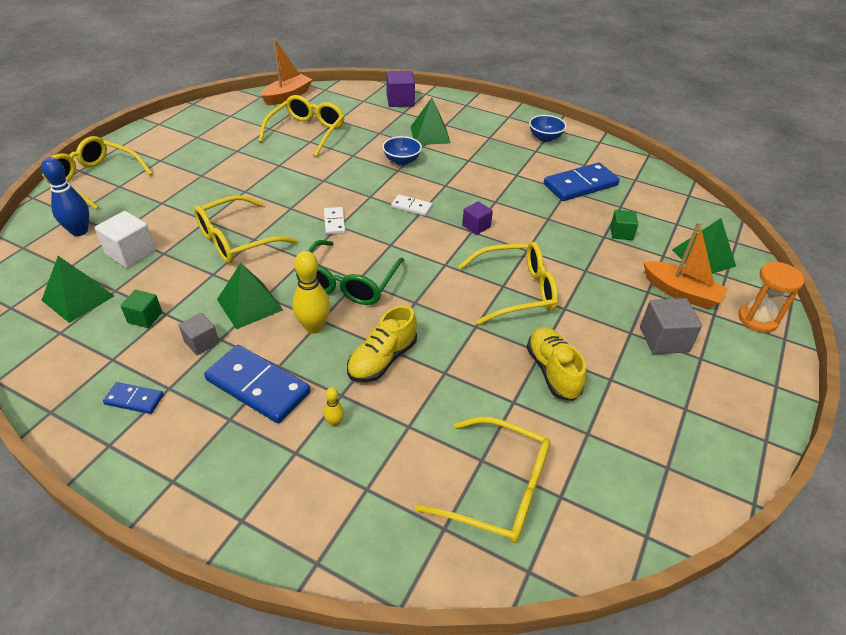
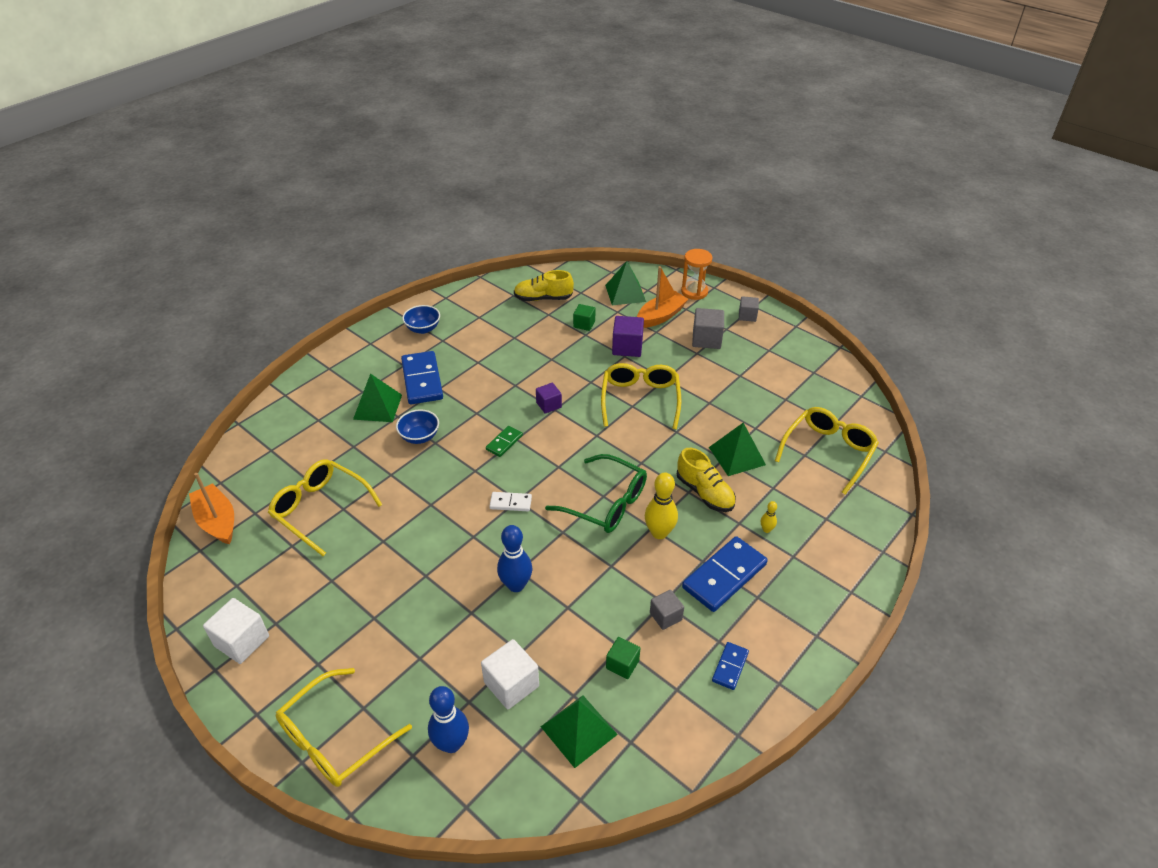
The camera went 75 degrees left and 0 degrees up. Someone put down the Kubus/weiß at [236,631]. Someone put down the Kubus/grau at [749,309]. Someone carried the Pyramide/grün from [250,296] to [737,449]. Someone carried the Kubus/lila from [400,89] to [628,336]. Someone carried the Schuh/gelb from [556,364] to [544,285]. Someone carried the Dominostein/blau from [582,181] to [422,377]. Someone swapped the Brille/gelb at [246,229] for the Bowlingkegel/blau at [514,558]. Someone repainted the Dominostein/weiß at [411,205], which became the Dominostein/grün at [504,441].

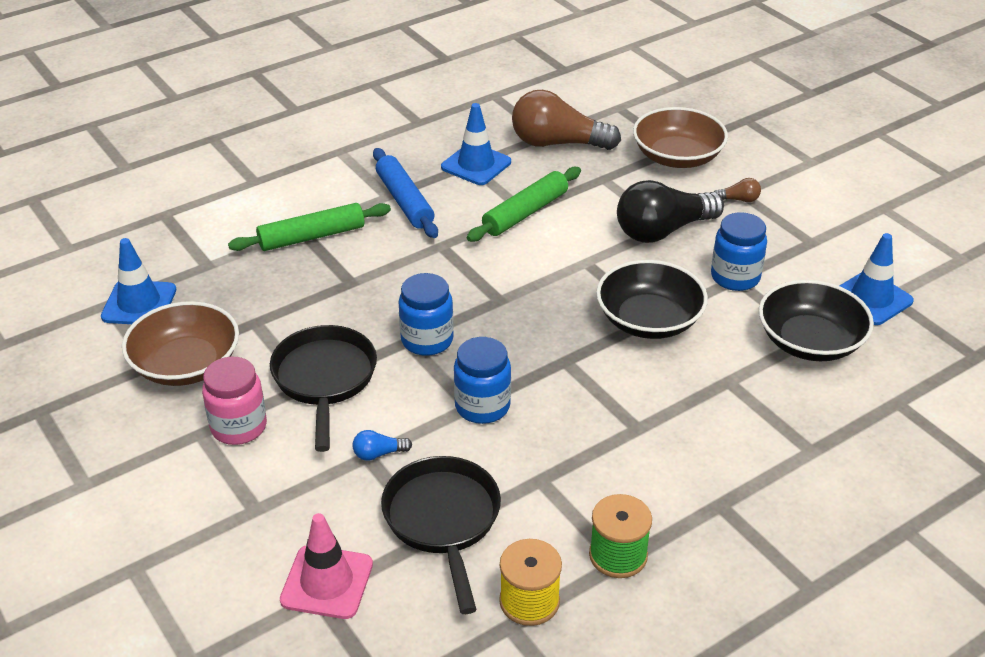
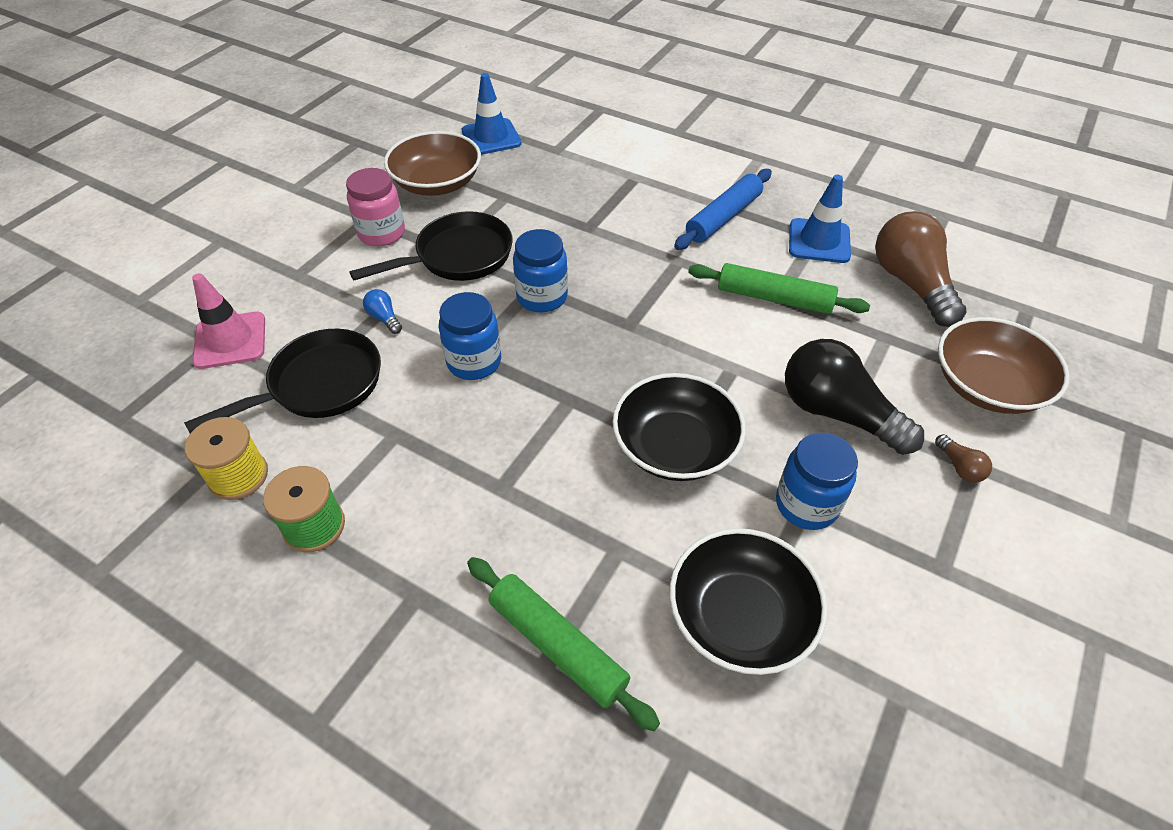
The camera went 65 degrees right and 10 degrees up. Someone took away the Leitkegel/blau at [876,279]. Someone carried the Nudelholz/grün from [309,227] to [563,644].

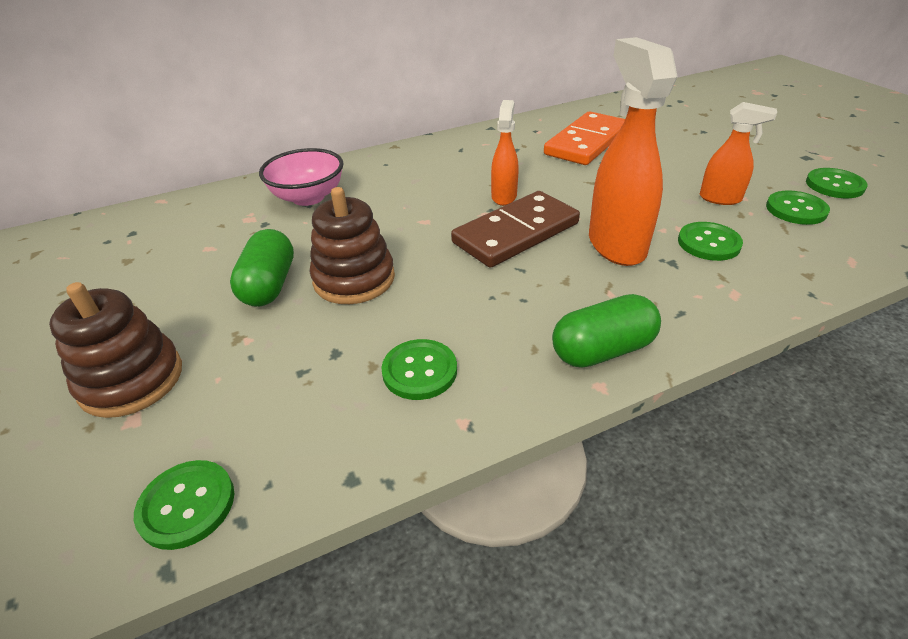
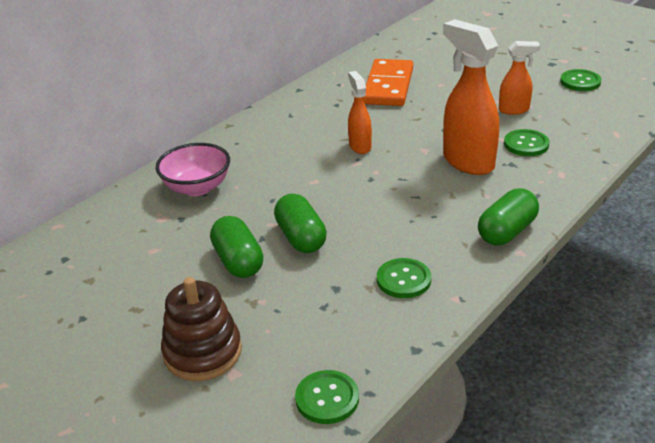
The camera went 25 degrees left and 5 degrees down. Someone took away the Dominostein/braun at [515,229]. Someone took away the Knopf/grün at [798,207]. Someone swapped the Stapelspielzeug/braun at [352,245] for the Kapsel/grün at [300,223].

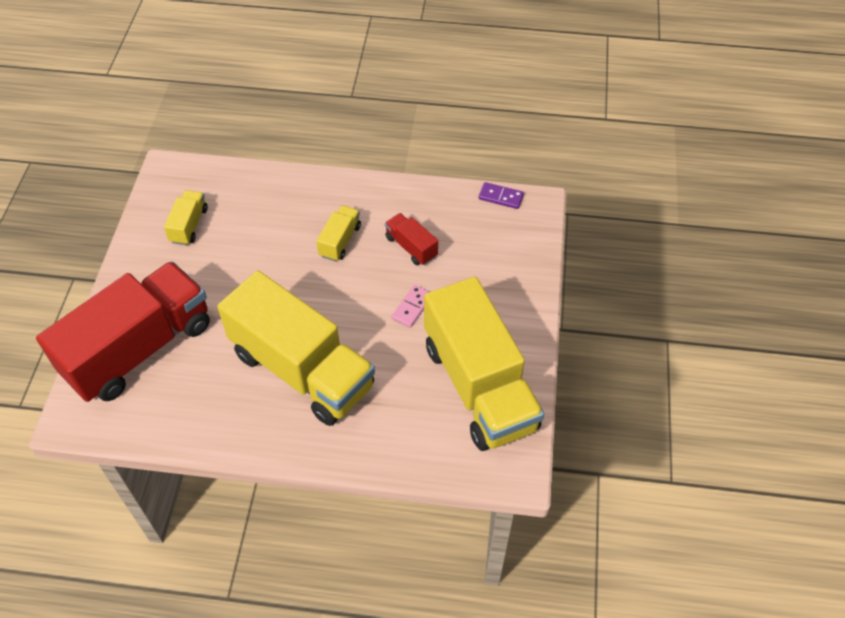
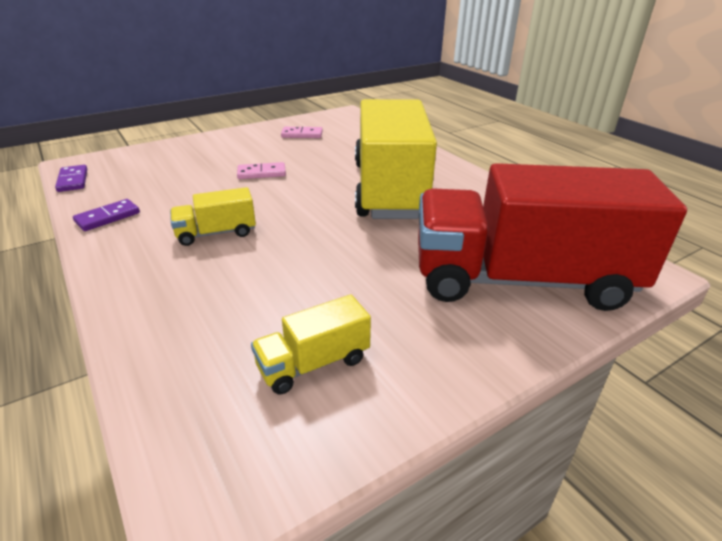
The camera went 130 degrees left and 20 degrees down. Someone took away the Lastwagen/rot at [411,239]. Someone put down the Dominostein/lila at [106,215]. Someone swapped the Lastwagen/gelb at [484,364] for the Dominostein/rosa at [302,132].

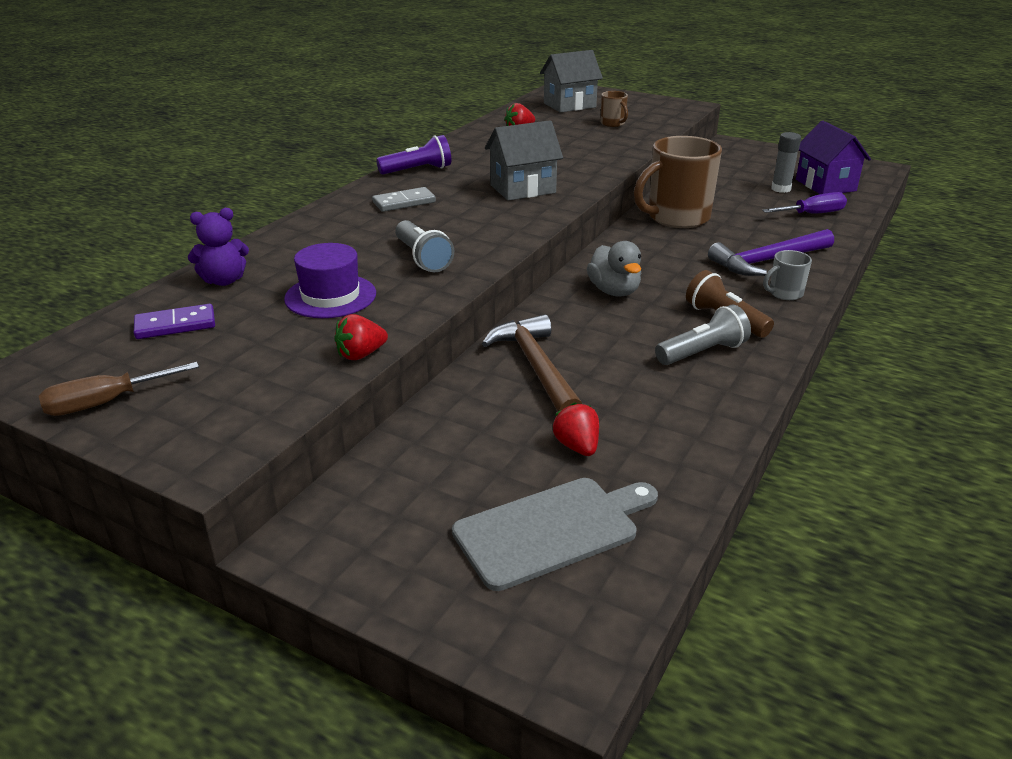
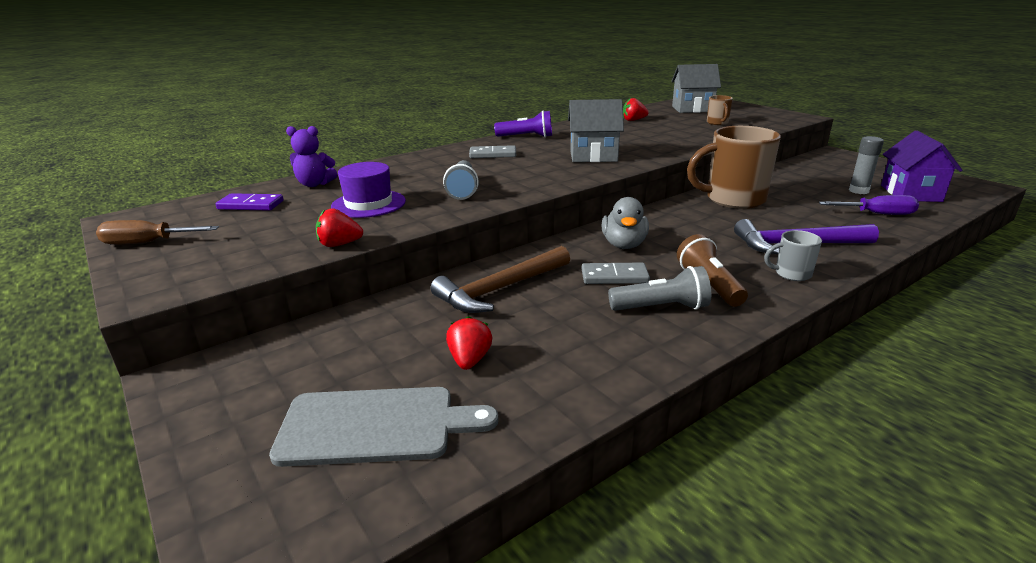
The camera went 25 degrees right and 5 degrees down. Someone put down the Dominostein/grau at [616,273]. Someone rotated the Hammer/braun at [532,363] by 135 degrees counterclockwise.

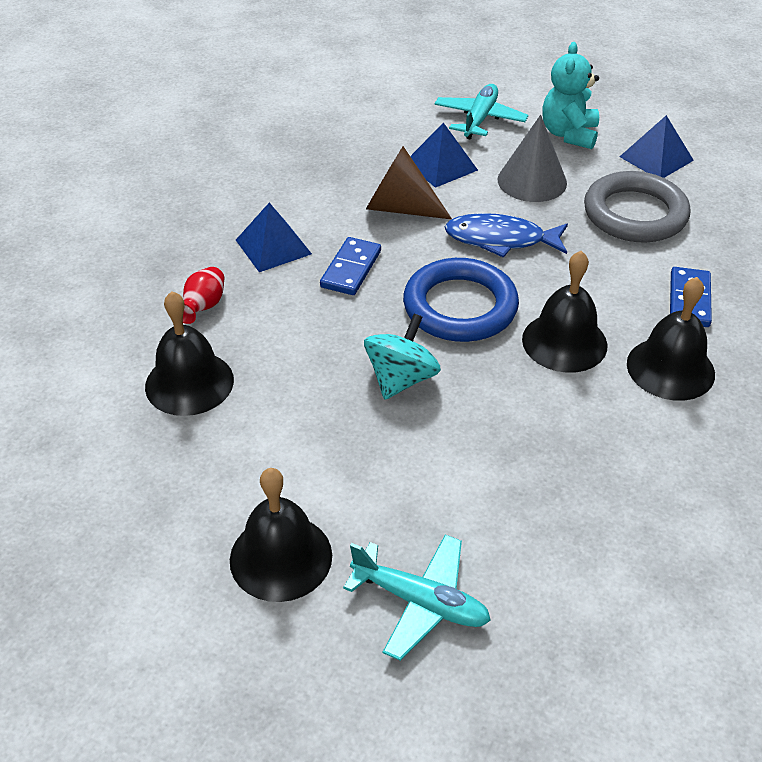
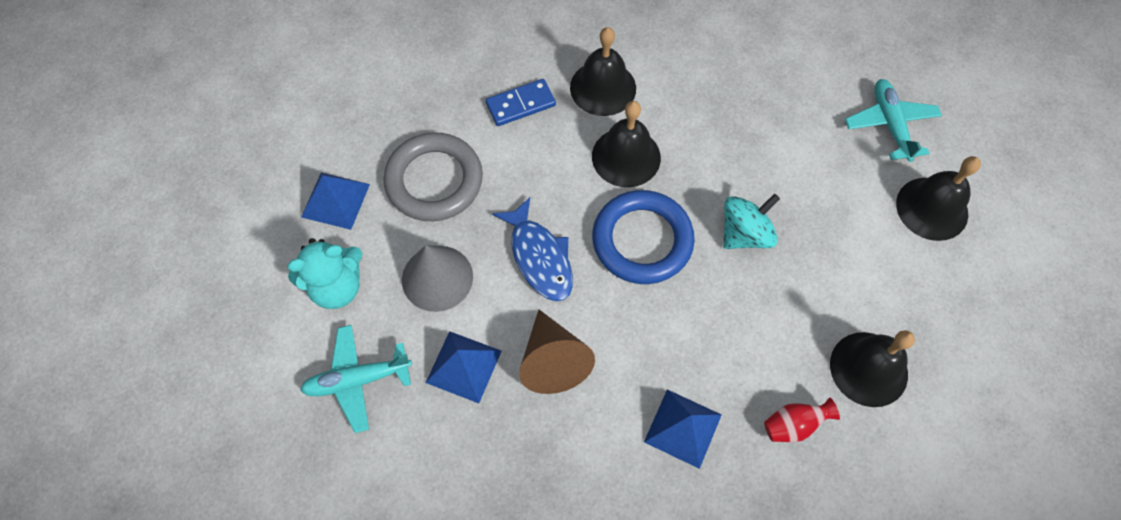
The camera went 125 degrees left and 20 degrees up. Someone took away the Dominostein/blau at [350,266]. Someone rotated the Kreisel/türkis at [402,357] by 150 degrees clockwise.

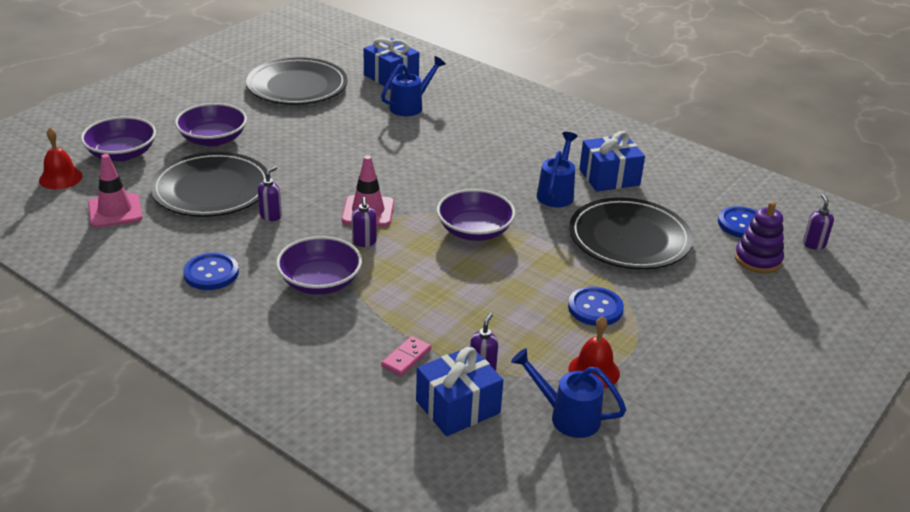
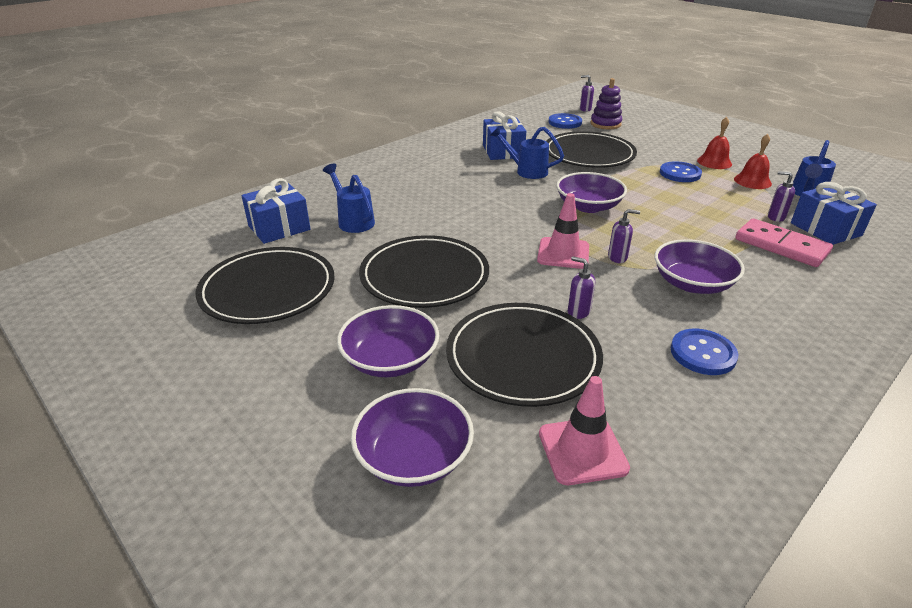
The camera went 80 degrees left and 0 degrees up. Someone put down the Teller/schwarz at [424,271]. Someone carried the Glocke/rot from [61,158] to [714,143]. Someone scaled the Dominostein/rosa at [406,356] by 1.89.

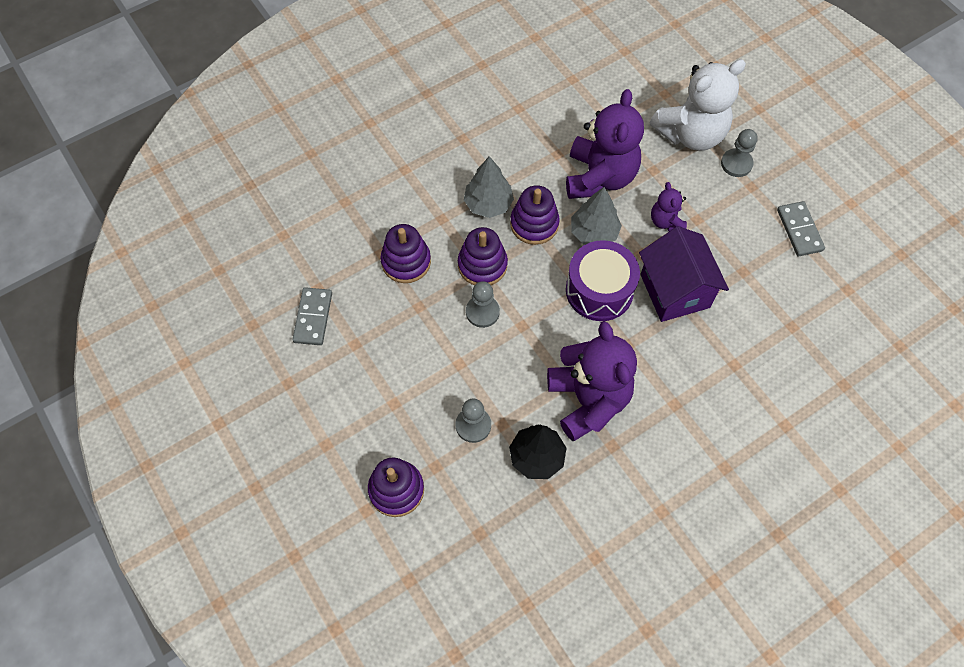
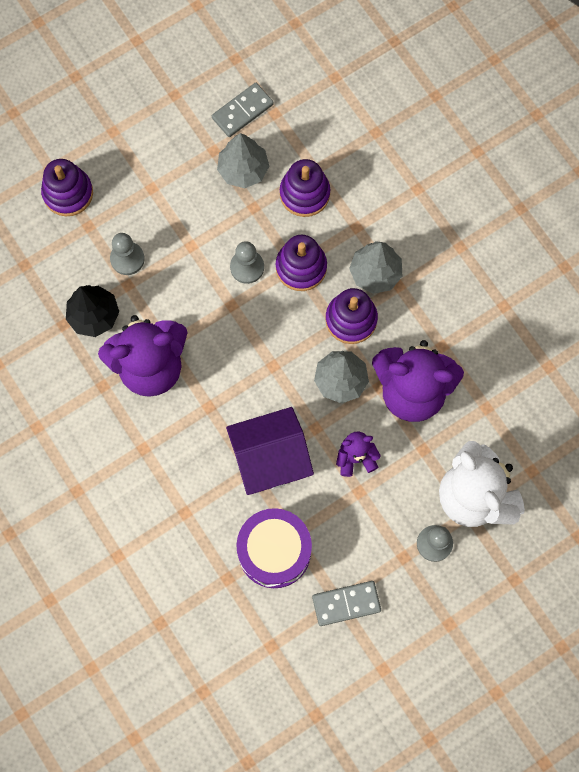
The camera went 90 degrees right and 10 degrees up. Someone put down the Baum/grau at [243,160]. Someone carried the Trommel/lila from [603,280] to [274,548]. Someone rotated the Dominostein/grau at [312,316] by 45 degrees counterclockwise.

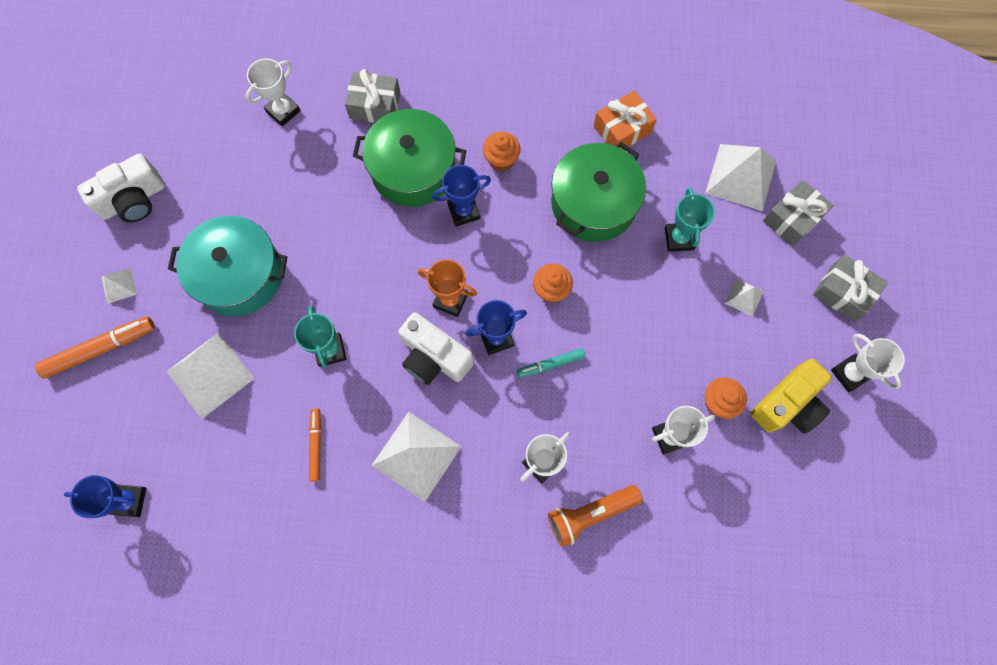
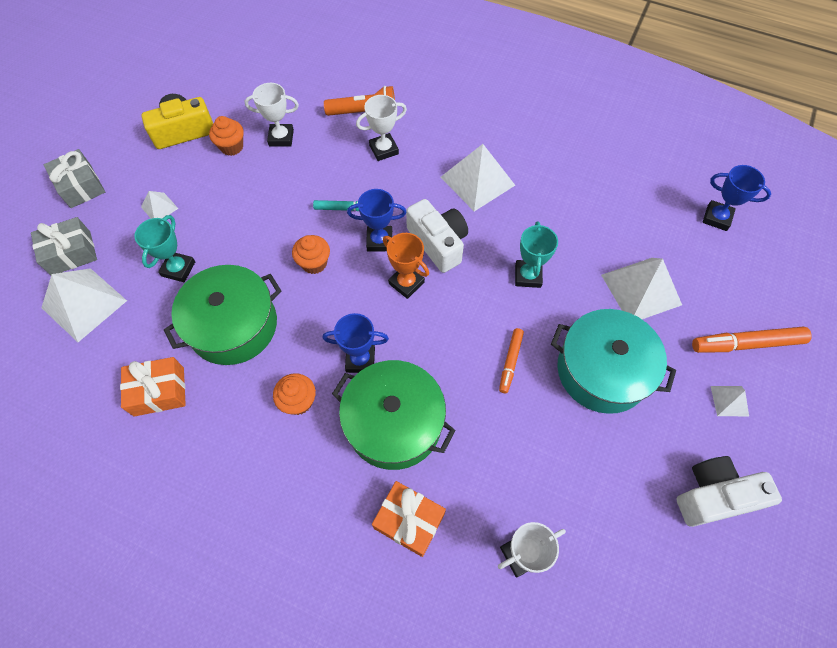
The camera went 160 degrees left and 10 degrees down. Someone took away the Pokal/weiß at [868,362]. Someone carried the Filzstift/orange from [315,444] to [511,360]. Someone repainted the Geschenk/grau at [372,96], which became the Geschenk/orange at [409,519].

